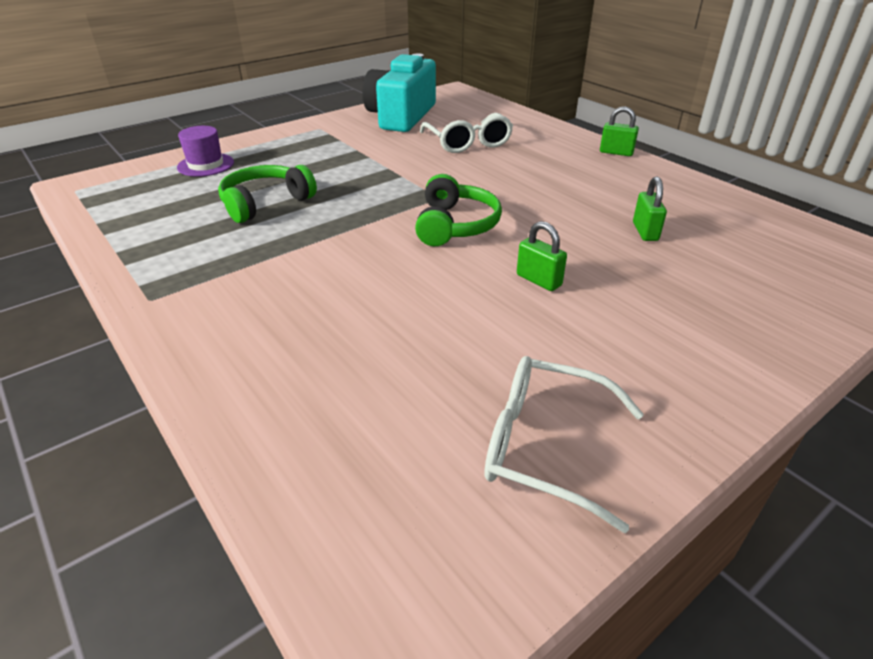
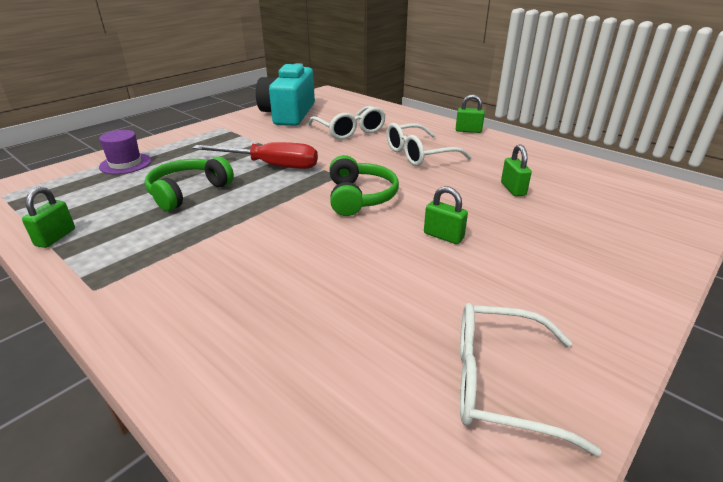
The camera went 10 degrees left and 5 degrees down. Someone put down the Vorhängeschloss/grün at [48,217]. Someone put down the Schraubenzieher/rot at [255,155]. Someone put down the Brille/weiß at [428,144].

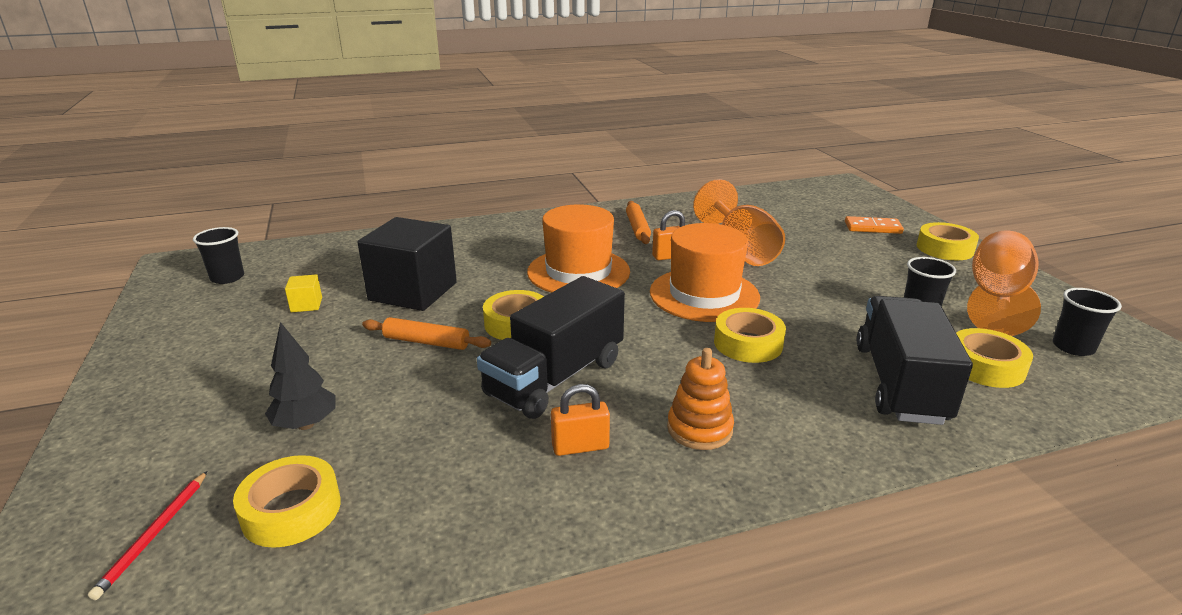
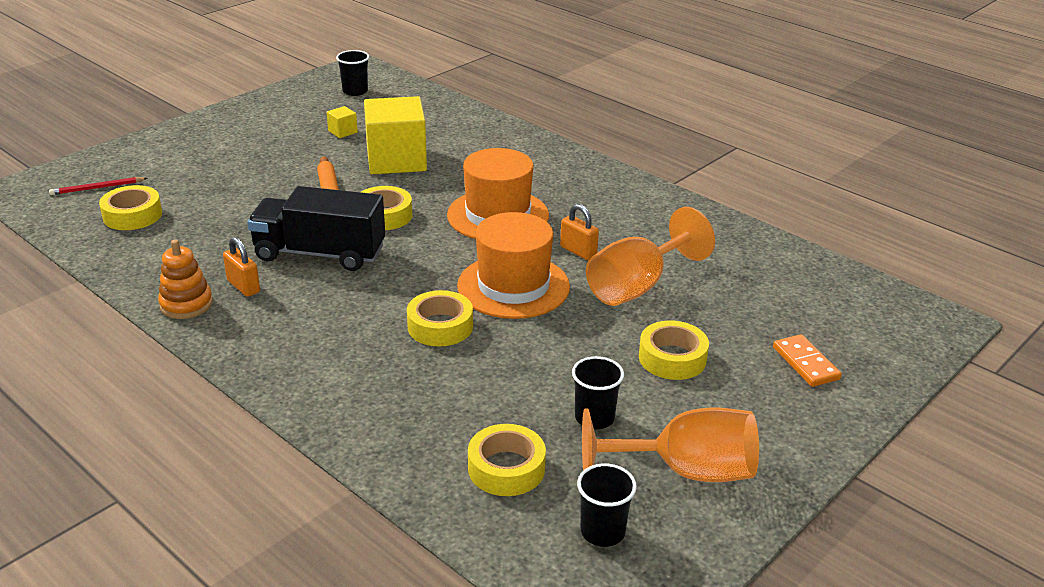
The camera went 60 degrees right and 5 degrees up. Someone took away the Baum/schwarz at [300,376]. Someone took away the Nudelholz/orange at [638,222]. Someone took away the Lastwagen/schwarz at [915,360]. Someone carried the Stapelspielzeug/orange from [700,399] to [185,279]. Someone carried the Klebeband/gelb from [948,241] to [674,350]. Someone repainted the Kubus/schwarz at [407,264], which became the Kubus/gelb at [395,135].

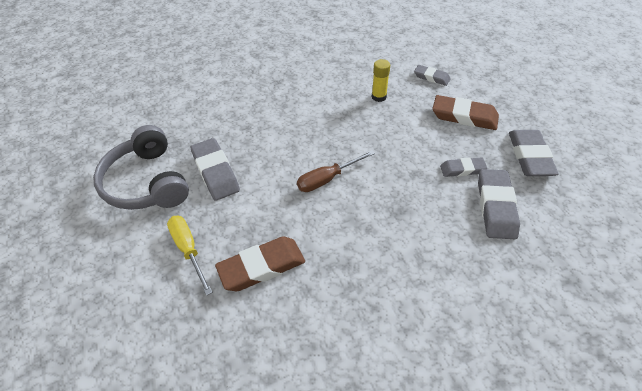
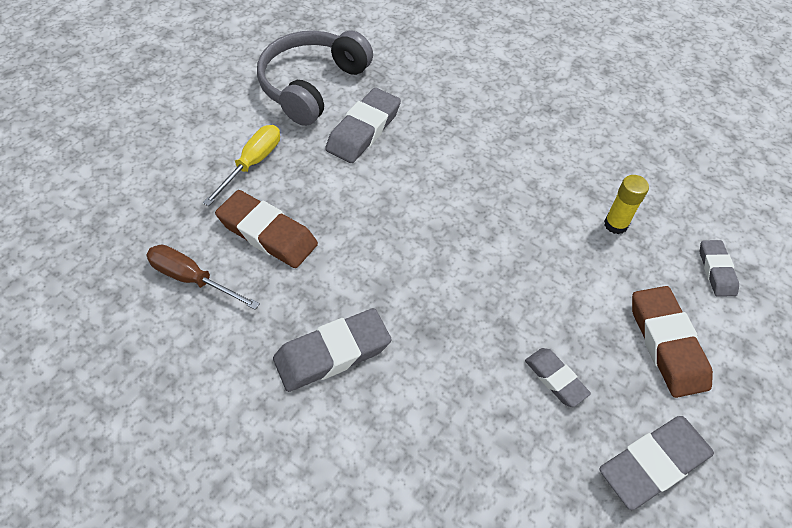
The camera went 55 degrees right and 5 degrees up. Someone carried the Schraubenzieher/braun from [336,171] to [203,277]. Someone carried the Radiergummi/grau from [499,204] to [332,350].

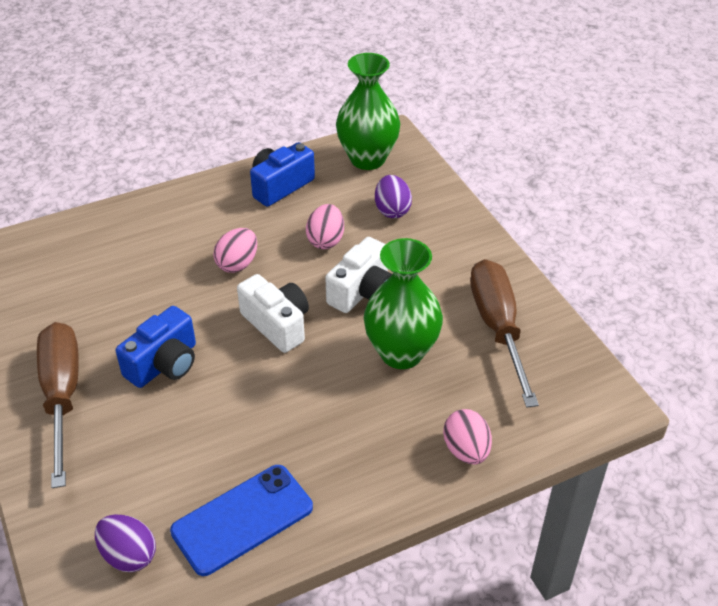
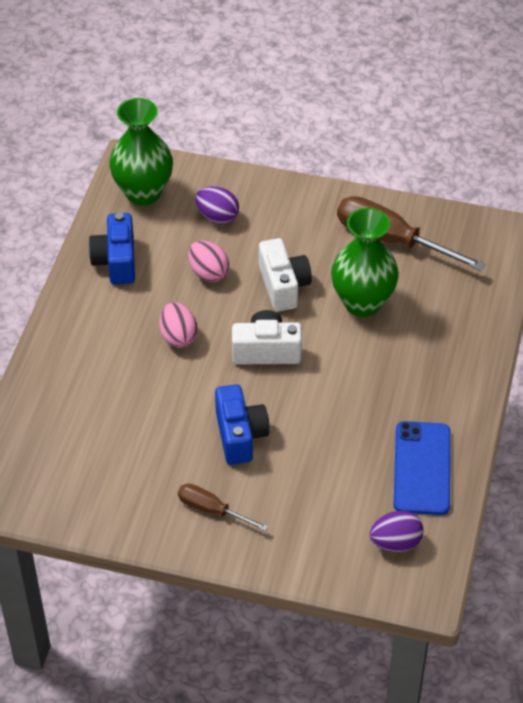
The camera went 50 degrees left and 5 degrees up. Someone took away the Ei/rosa at [467,437]. Someone scaled the Schraubenzieher/braun at [58,405] by 0.54.

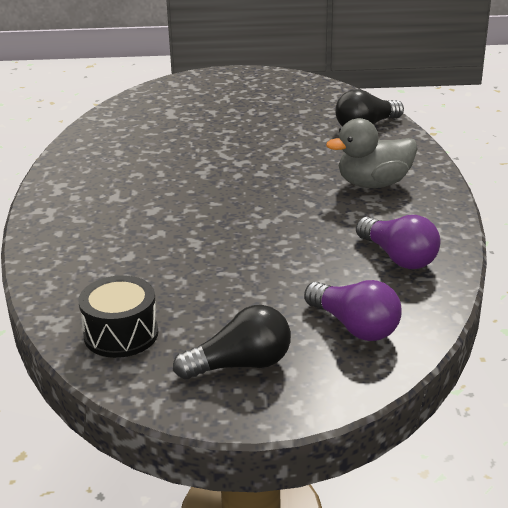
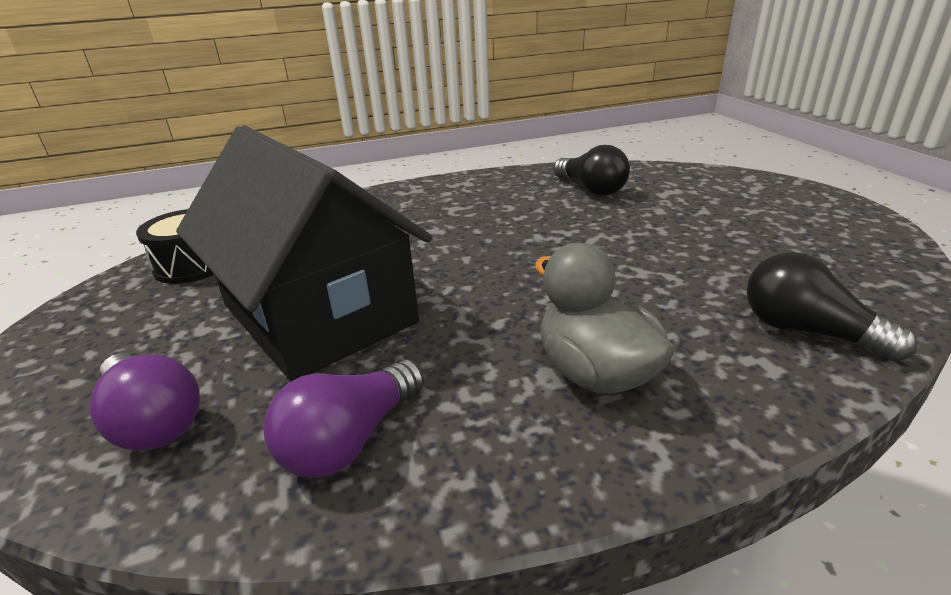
The camera went 75 degrees right and 0 degrees up. Someone put down the Haus/schwarz at [304,253]. Someone carried the Glühbirne/schwarz from [232,342] to [592,170]. Someone rotated the Glühbirne/lila at [353,310] by 75 degrees counterclockwise.

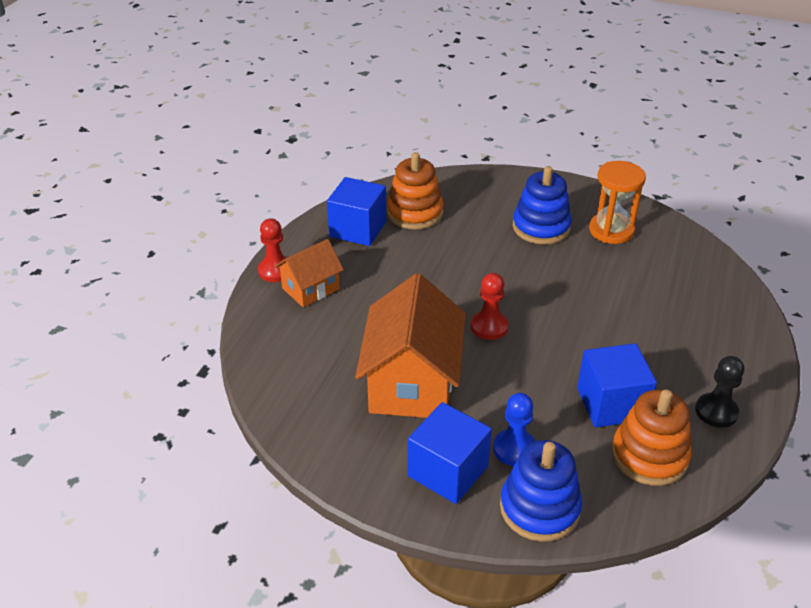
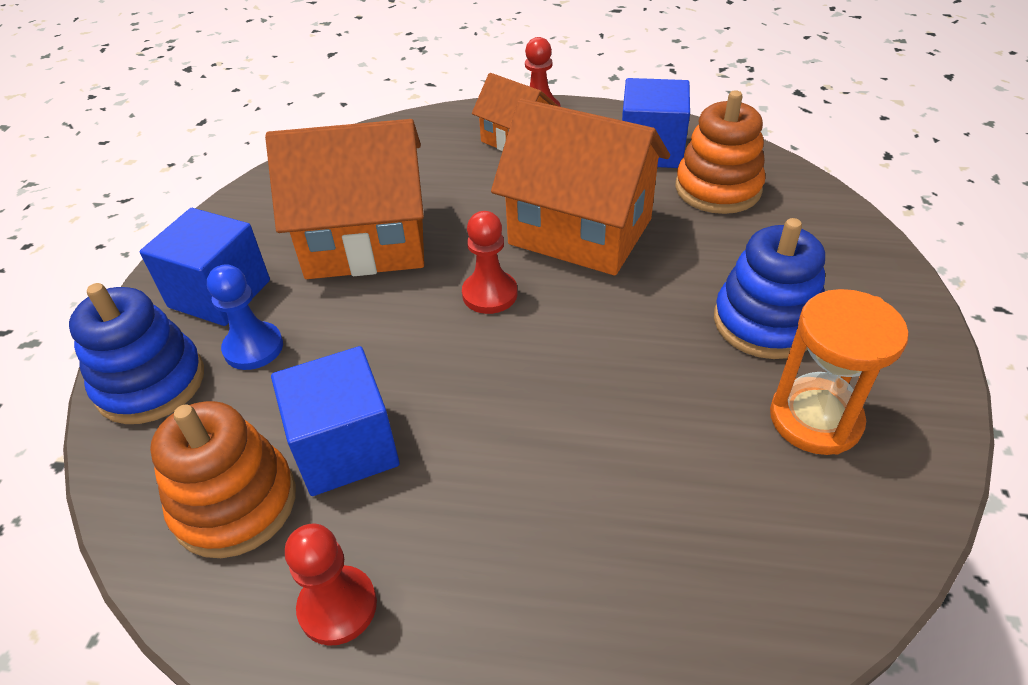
The camera went 80 degrees right and 5 degrees up. Someone put down the Haus/orange at [580,187]. Someone repainted the Bauer/schwarz at [719,392], which became the Bauer/rot at [331,584].

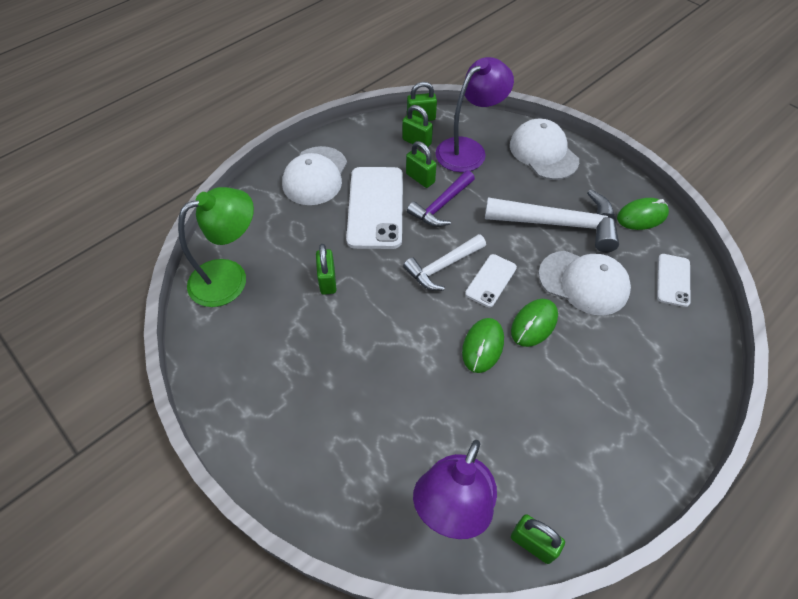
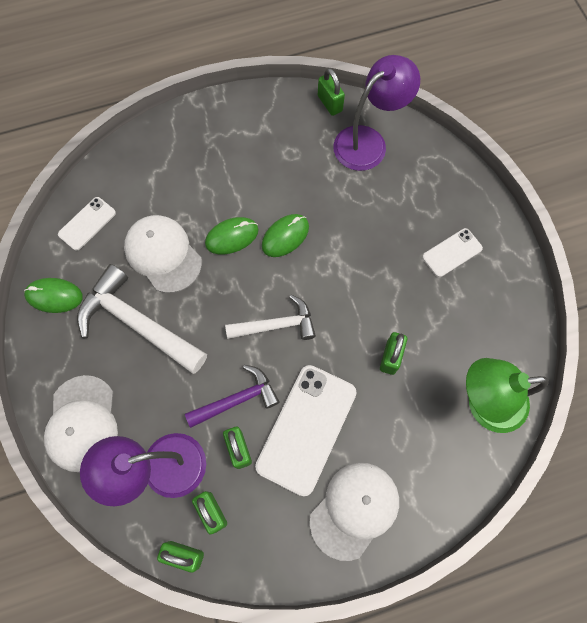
The camera went 155 degrees left and 15 degrees up. Someone carried the Handy/weiß from [491,280] to [452,252].

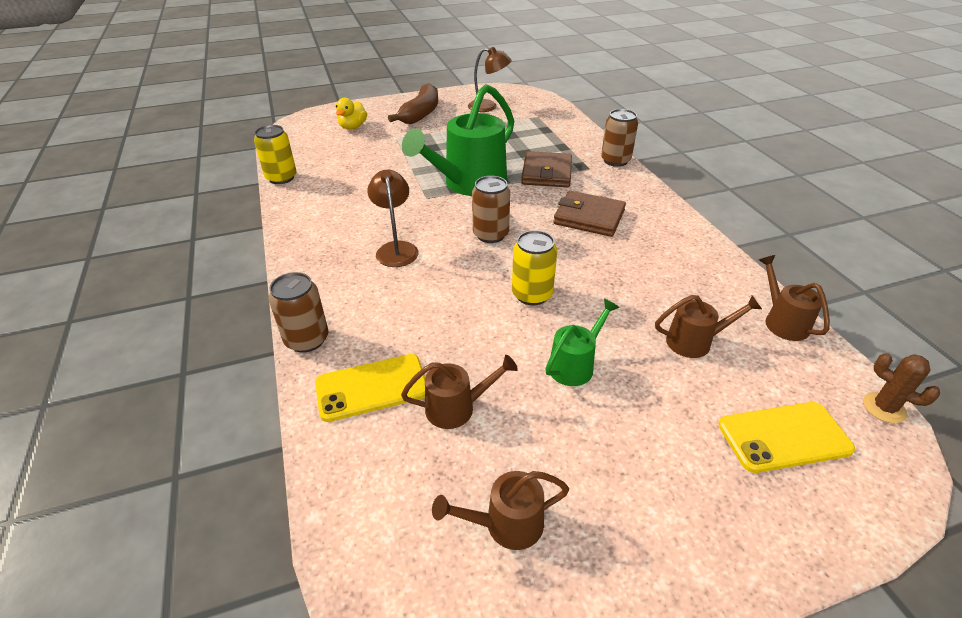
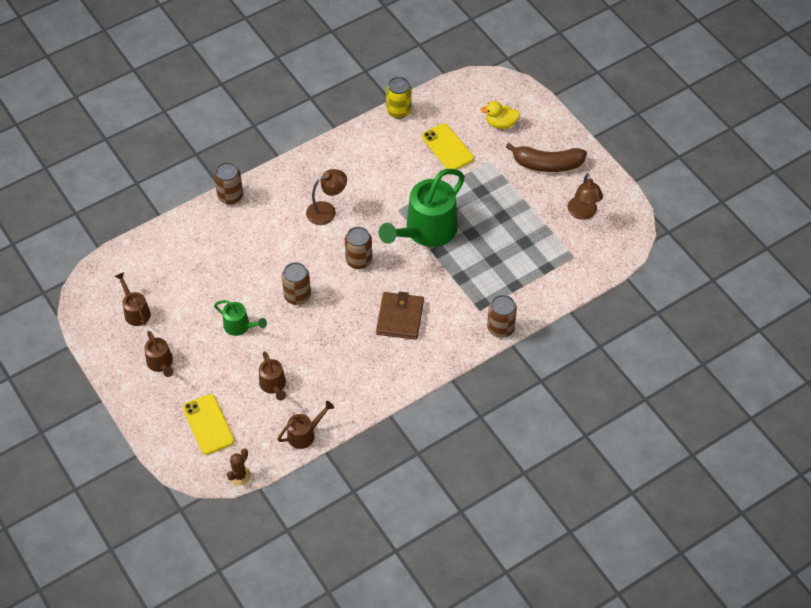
The camera went 75 degrees right and 15 degrees up. Someone took away the Geldbörse/braun at [546,169]. Someone carried the Handy/gelb from [370,388] to [448,146]. Someone carried the Gießkanne/braun from [459,392] to [159,354]. Someone repainted the Dose/gelb at [534,267], which became the Dose/braun at [296,283]. Someone rotated the Gießkanne/grün at [458,140] by 75 degrees counterclockwise.

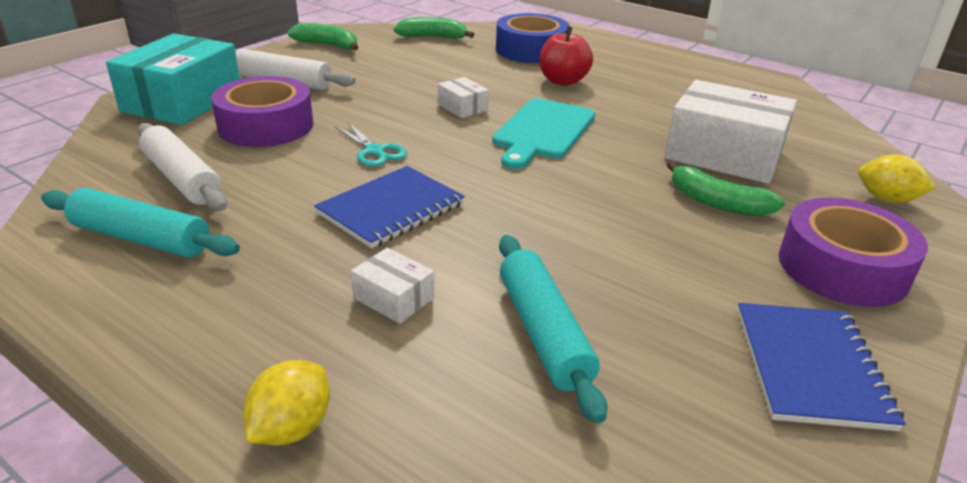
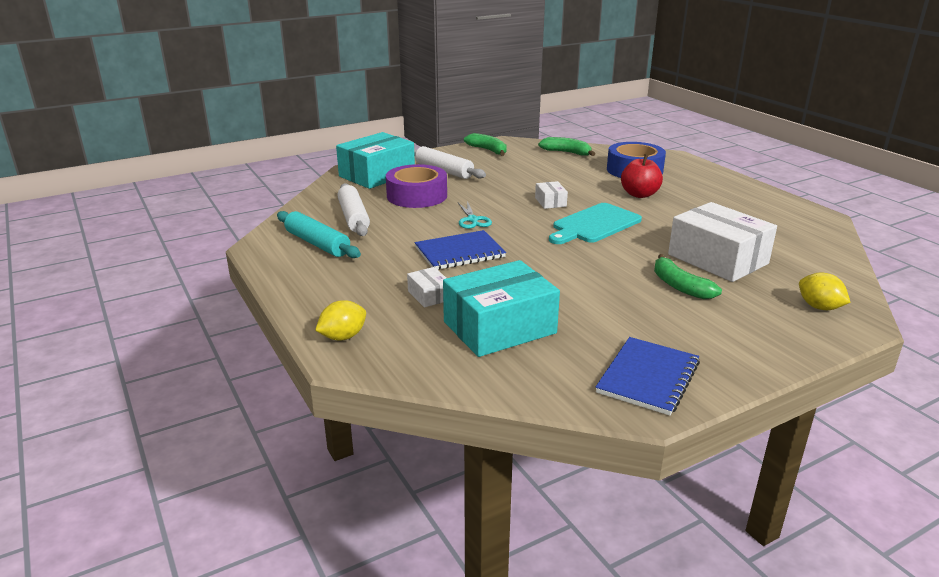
The camera went 25 degrees right and 5 degrees down. Someone took away the Klebeband/lila at [853,252]. Someone swapped the Nudelholz/türkis at [553,329] for the Schachtel/türkis at [501,308].

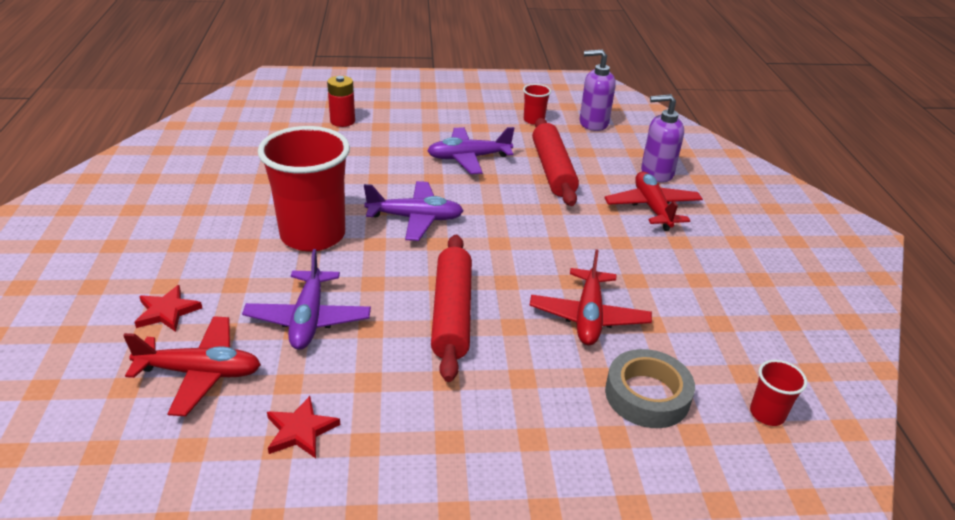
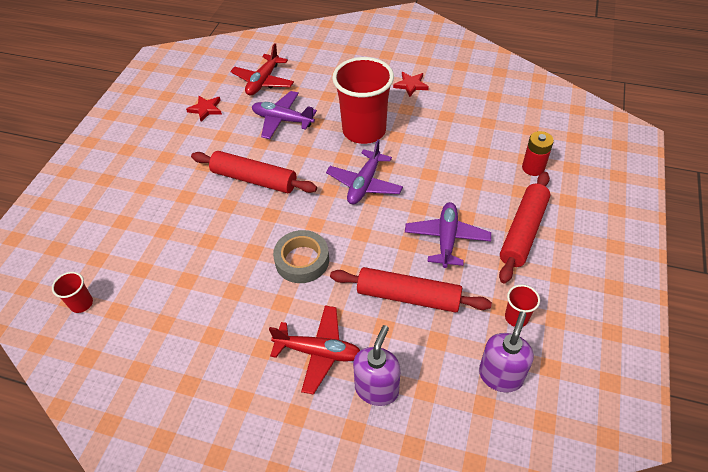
The camera went 115 degrees right and 15 degrees up. Someone took away the Flugzeug/rot at [590,297]. Someone put down the Nudelholz/rot at [524,227]. Someone carried the Stern/rot from [168,308] to [411,84]. Someone carried the Klebeband/grau from [650,388] to [301,256].

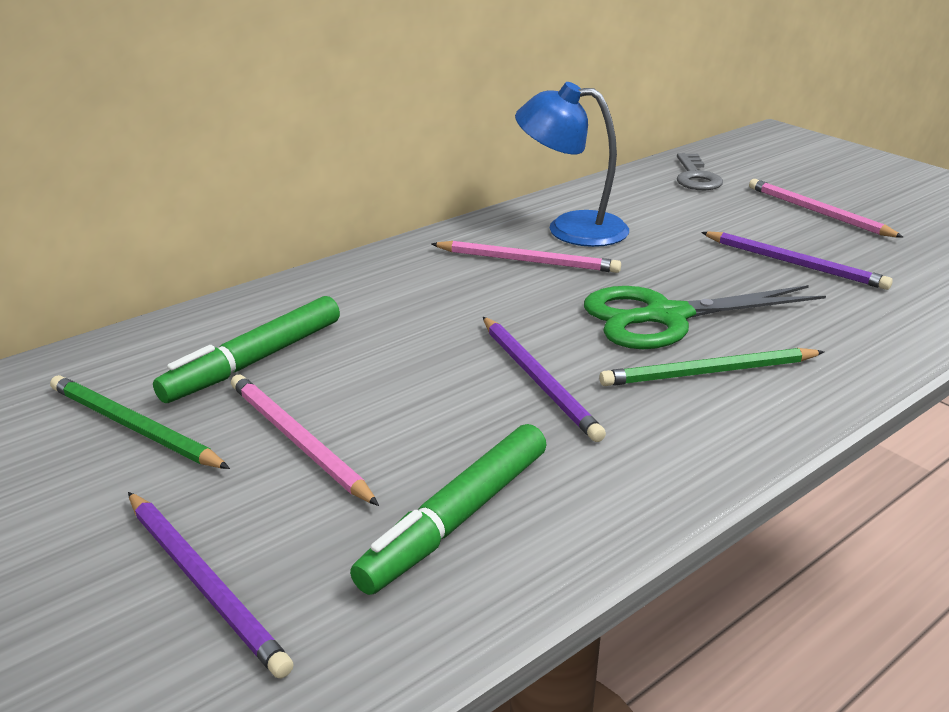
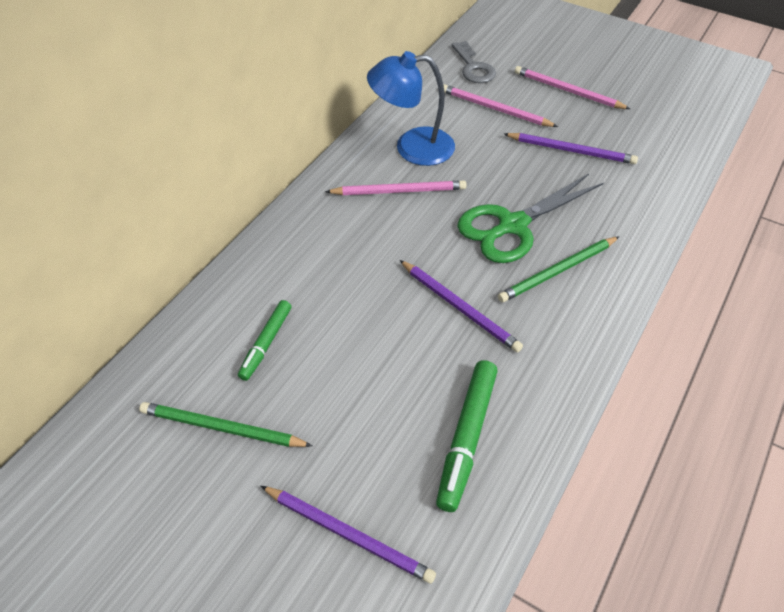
The camera went 20 degrees left and 20 degrees up. Someone carried the Bleistift/rosa from [305,440] to [500,105]. Someone scaled the Filzstift/grün at [246,349] by 0.64.

